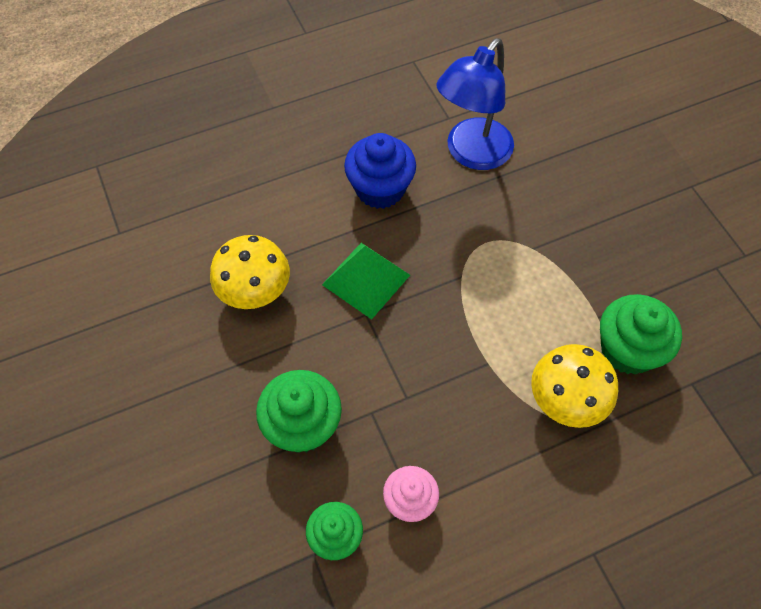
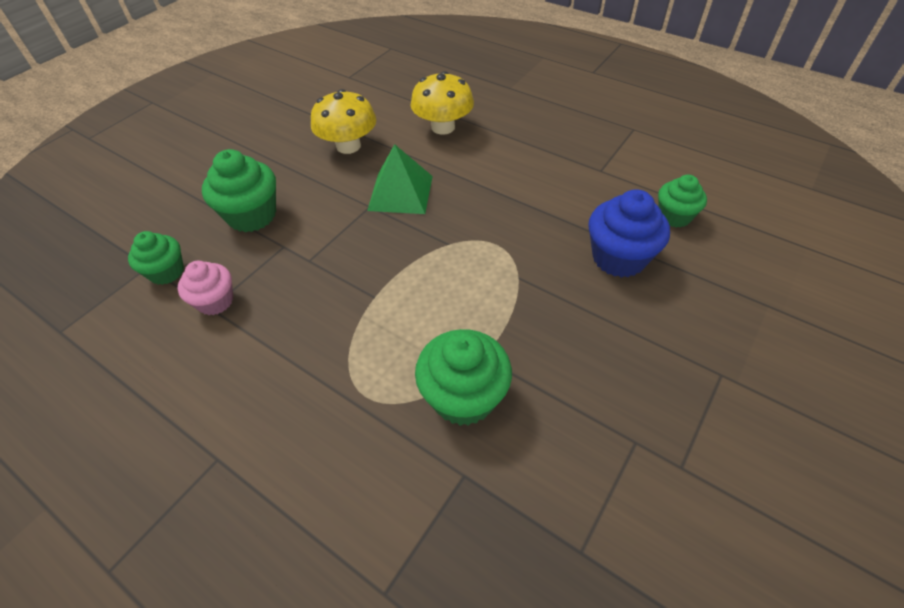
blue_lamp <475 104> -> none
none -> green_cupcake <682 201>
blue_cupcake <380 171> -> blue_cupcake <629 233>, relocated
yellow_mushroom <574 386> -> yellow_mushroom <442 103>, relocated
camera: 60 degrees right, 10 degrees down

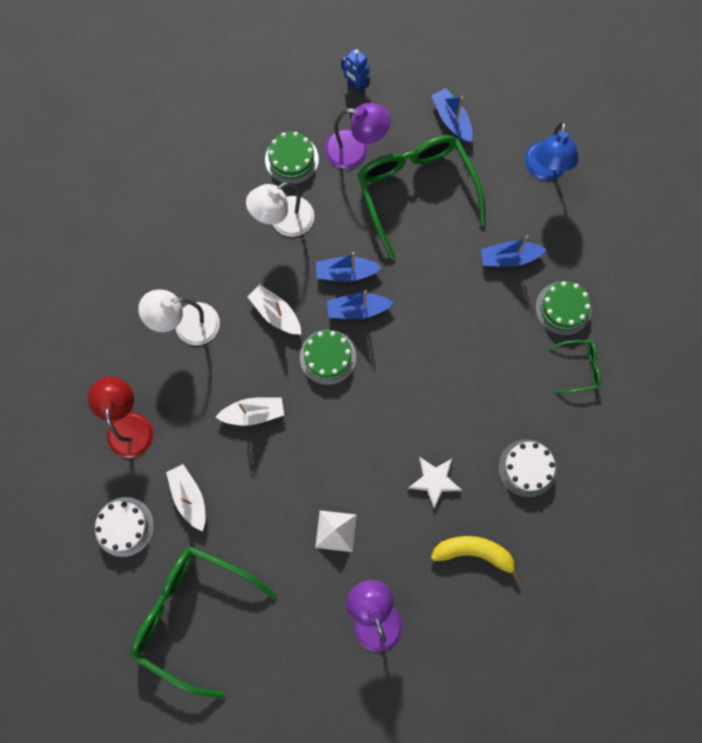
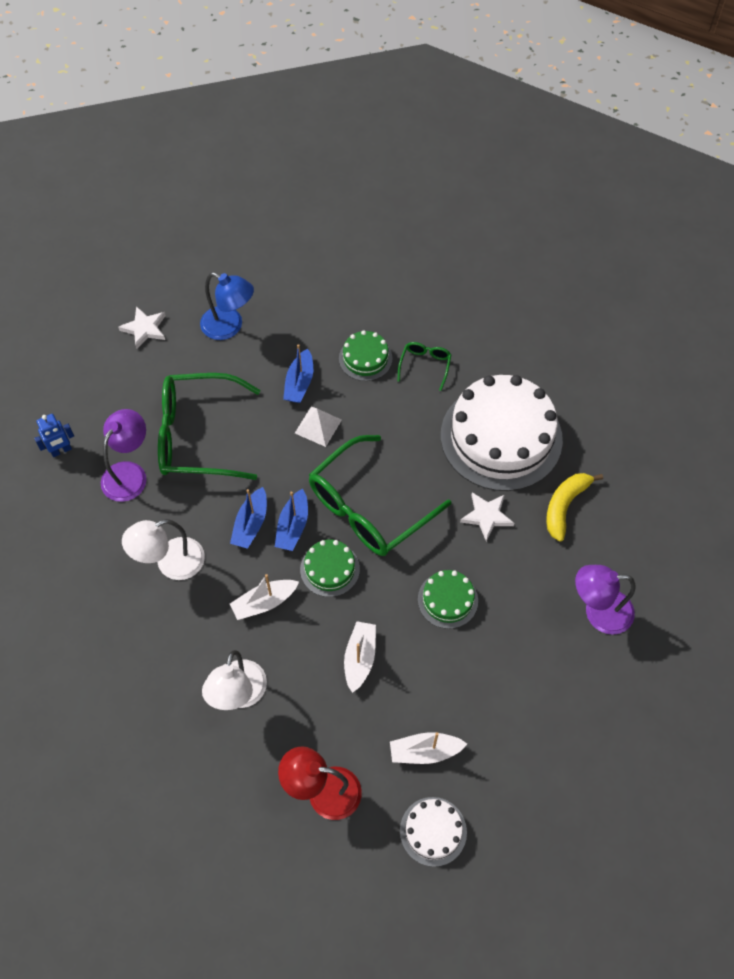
blue_boat <452 115> -> none
none -> white_star <142 327>
green_glasses <203 622> -> green_glasses <380 495>, relocated
green_cake <292 157> -> green_cake <448 599>, relocated
white_pyramid <336 531> -> white_pyramid <318 427>, relocated
white_lamp <280 209> -> white_lamp <163 549>, 75 degrees clockwise
white_cake <527 468> -> white_cake <502 433>, x2.18
camera: 70 degrees left, 15 degrees down

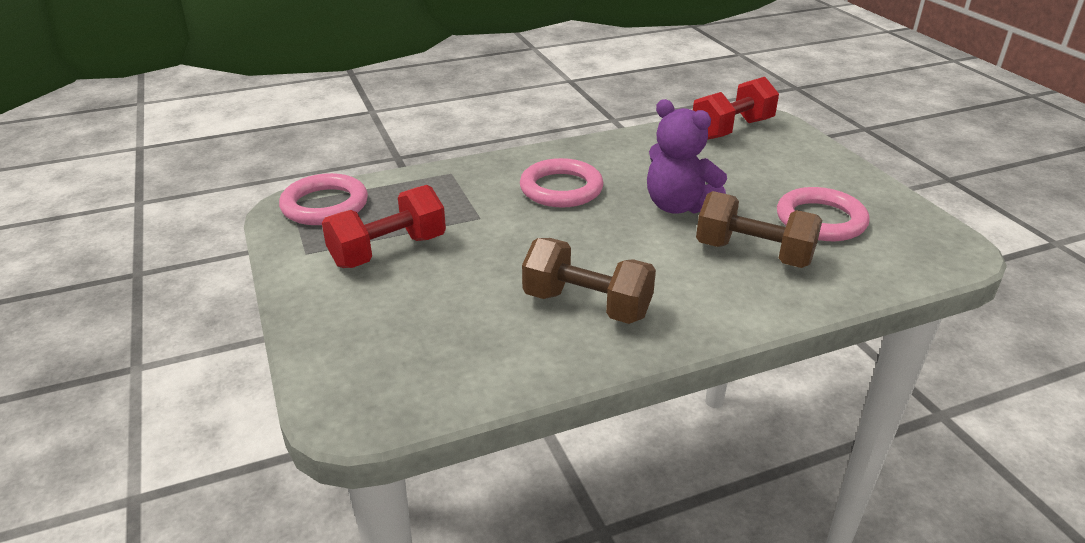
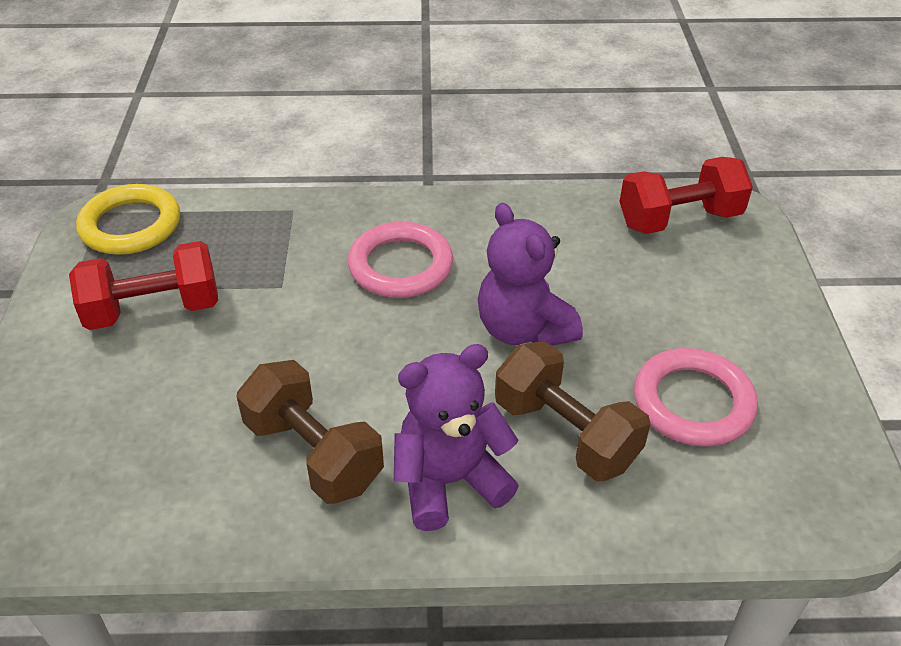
none -> purple_teddy_bear <456 437>
pink_ring <323 199> -> yellow_ring <128 219>
camera: 20 degrees right, 10 degrees up

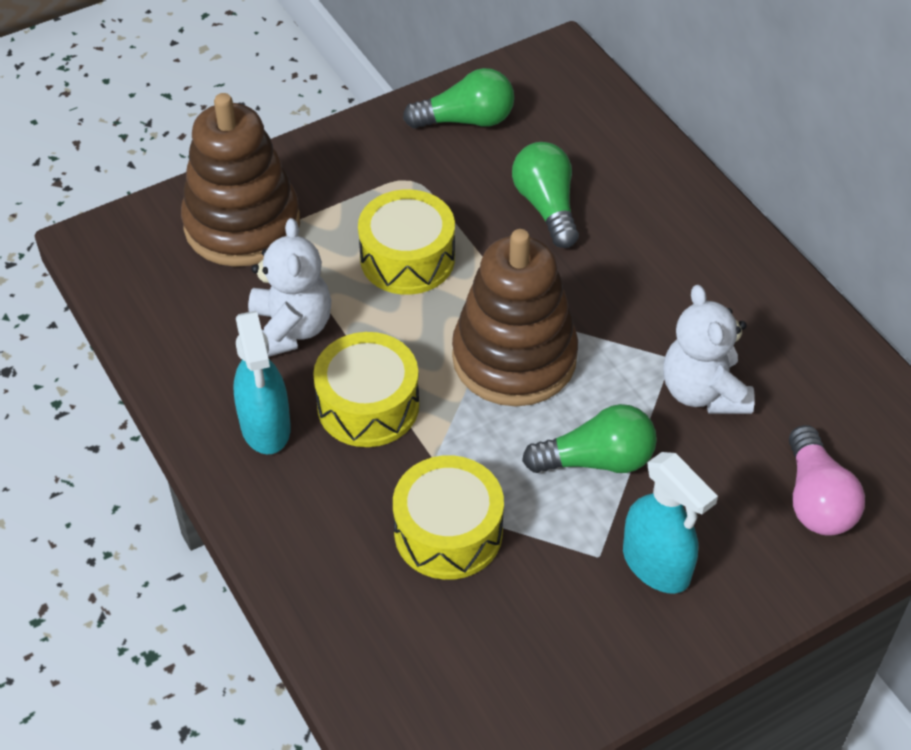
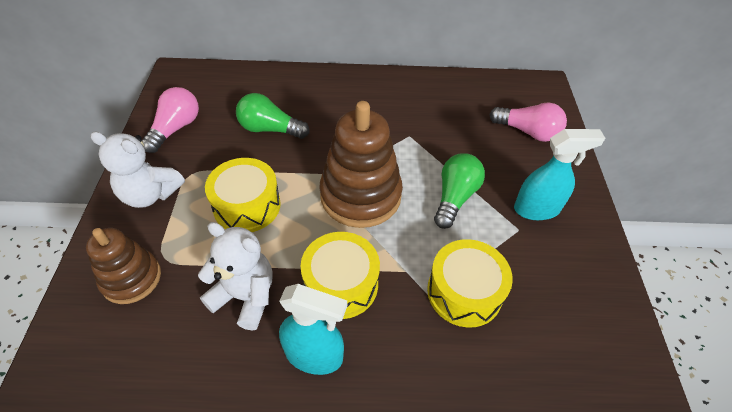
white_teddy_bear <709 349> -> white_teddy_bear <137 170>, relocated
green_light_bulb <458 98> -> pink_light_bulb <170 120>
brown_stacking_toy <240 180> -> brown_stacking_toy <123 266>, x0.62
camera: 60 degrees left, 0 degrees up

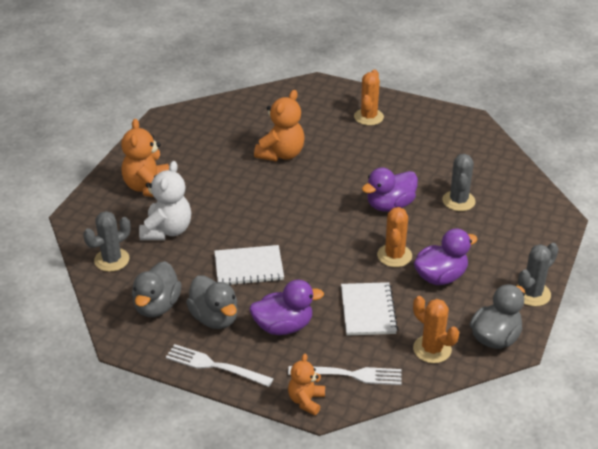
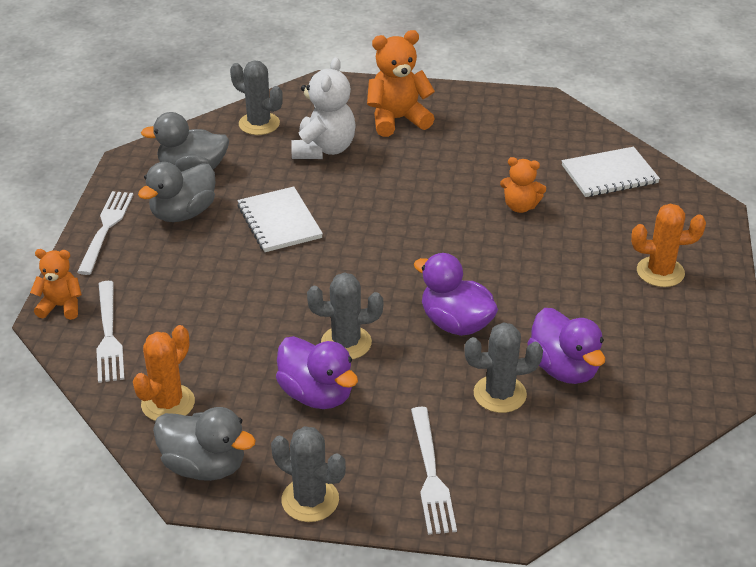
none -> white_fork <434 471>
purple_duck <286 307> -> purple_duck <566 346>, relocated
white_notebook <369 309> -> white_notebook <611 172>, relocated
orange_cactus <394 237> -> grey_cactus <345 315>
white_teddy_bear <165 200> -> white_teddy_bear <323 108>, 75 degrees counterclockwise
orange_teddy_bear <279 125> -> orange_teddy_bear <523 185>, x0.61
camera: 75 degrees right, 0 degrees up

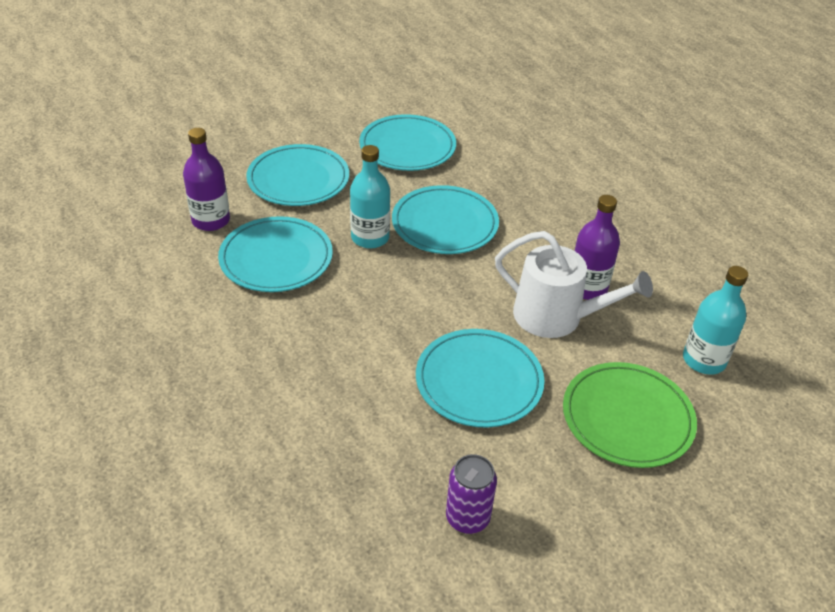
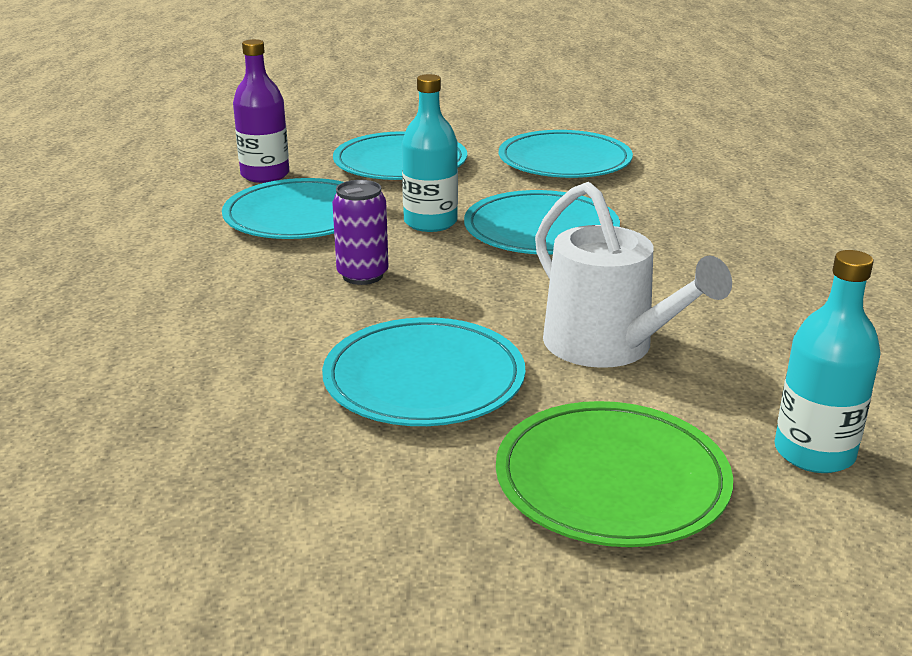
purple_bottle <597 247> -> none
purple_can <471 494> -> purple_can <360 232>, relocated
camera: 30 degrees right, 15 degrees down

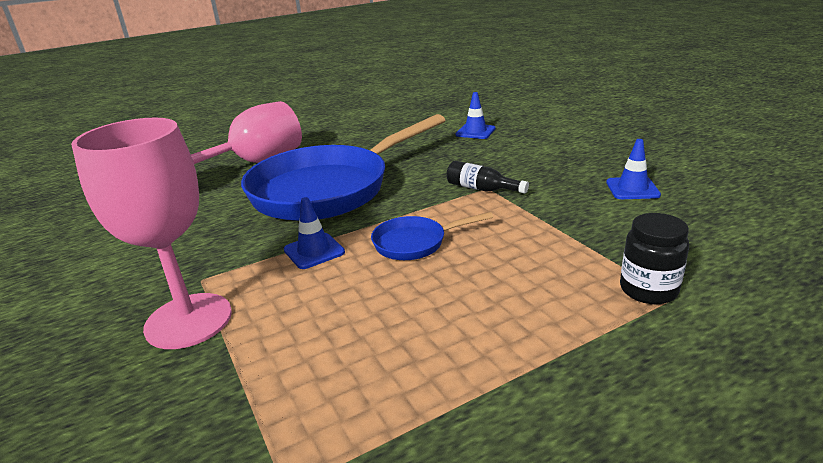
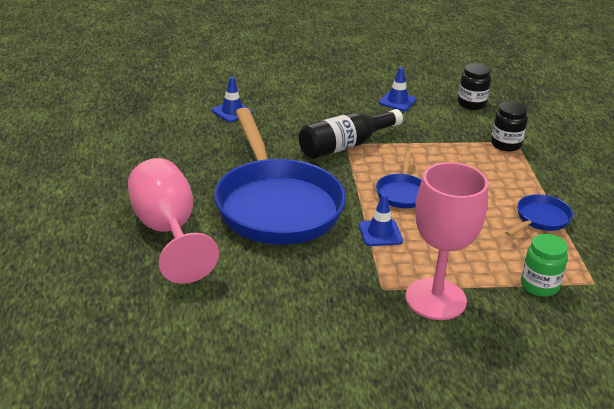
none -> black_jar <474 86>
none -> blue_pan <539 215>
none -> green_jar <544 265>
black_bottle <487 177> -> black_bottle <351 134>, x1.75
camera: 70 degrees left, 5 degrees up

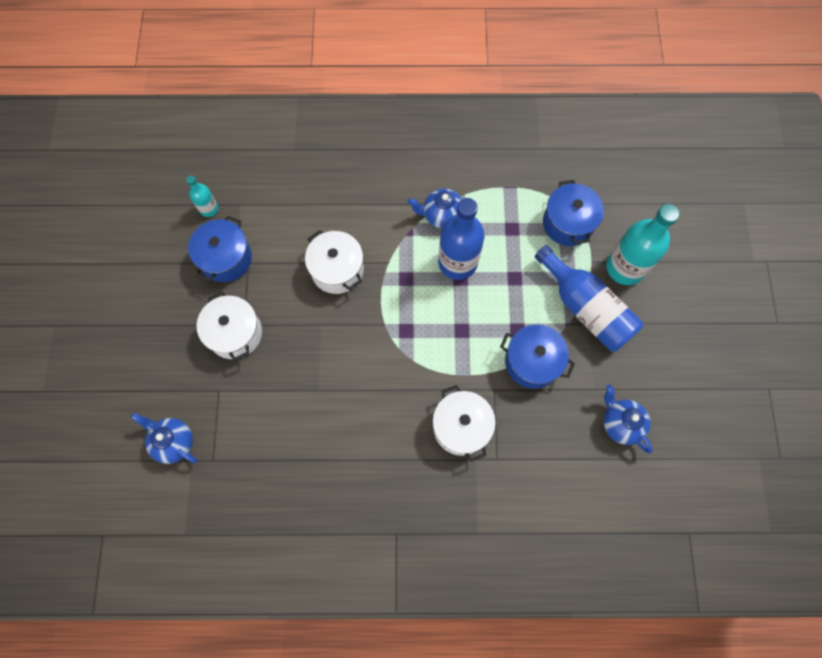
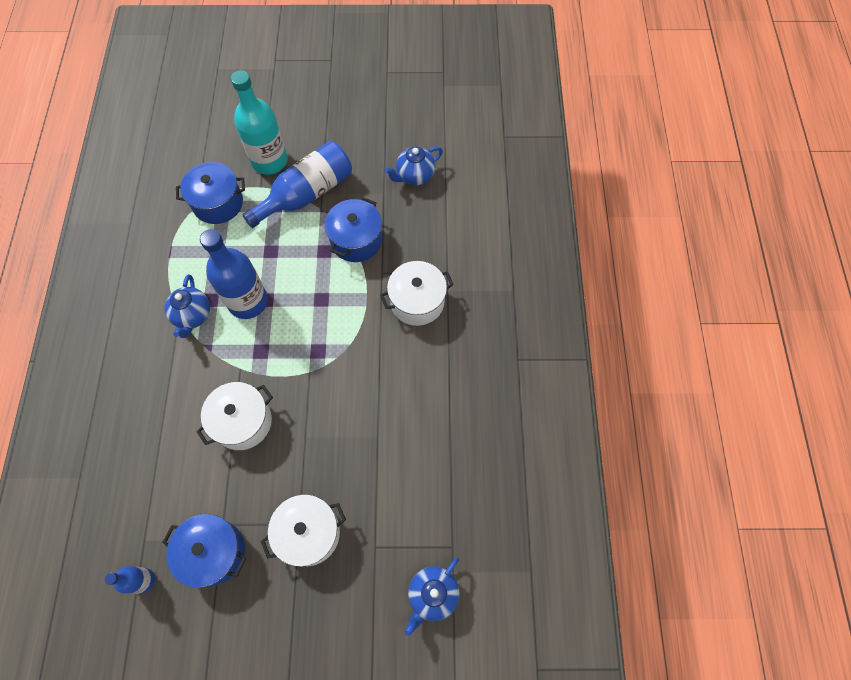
turquoise_bottle <202 196> -> blue_bottle <130 580>
camera: 90 degrees left, 5 degrees down

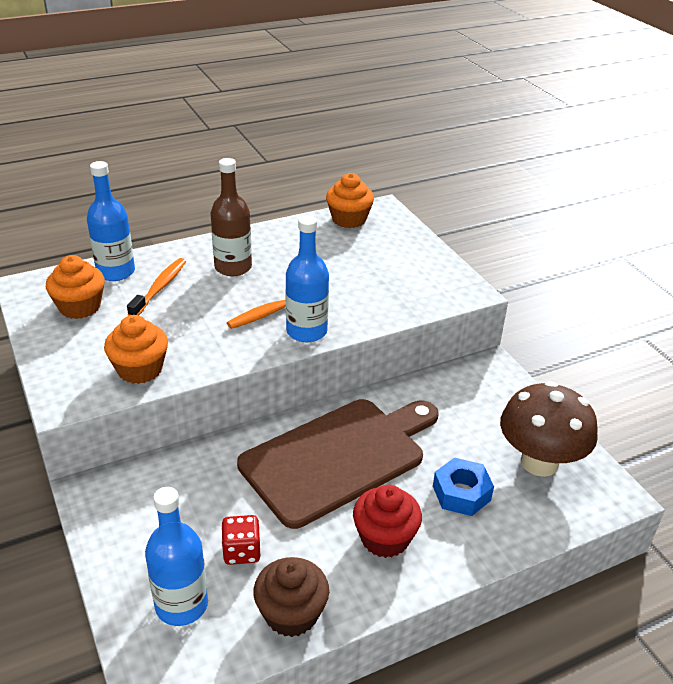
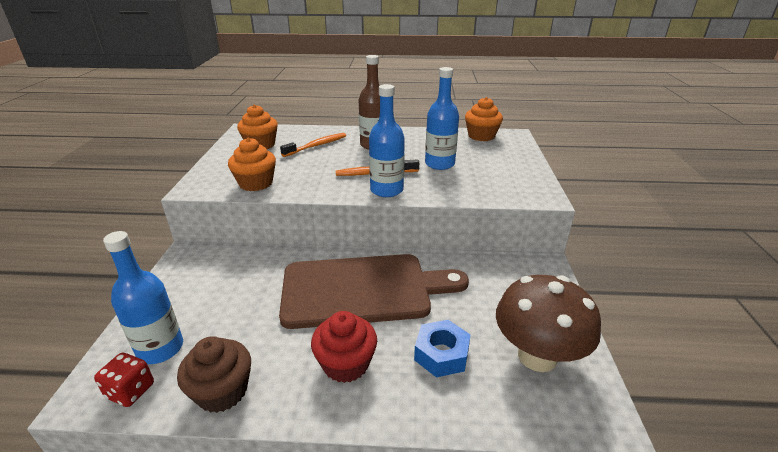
blue_bottle <111 221> -> blue_bottle <442 118>, relocated
red_dice <241 540> -> red_dice <124 380>, relocated
camera: 30 degrees right, 5 degrees down

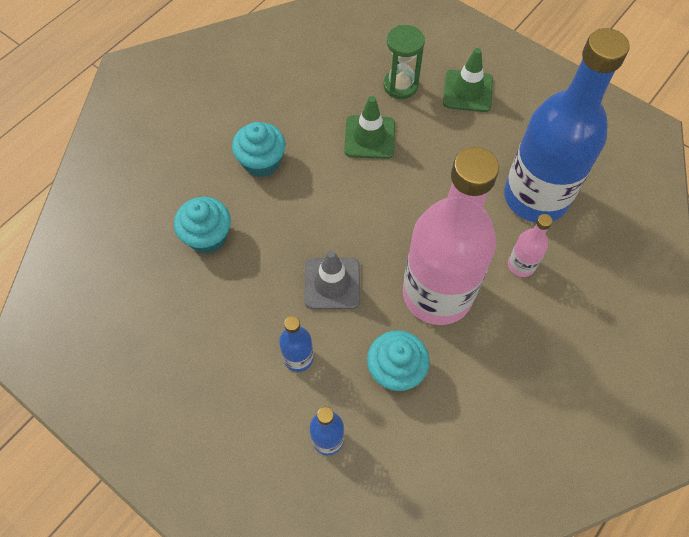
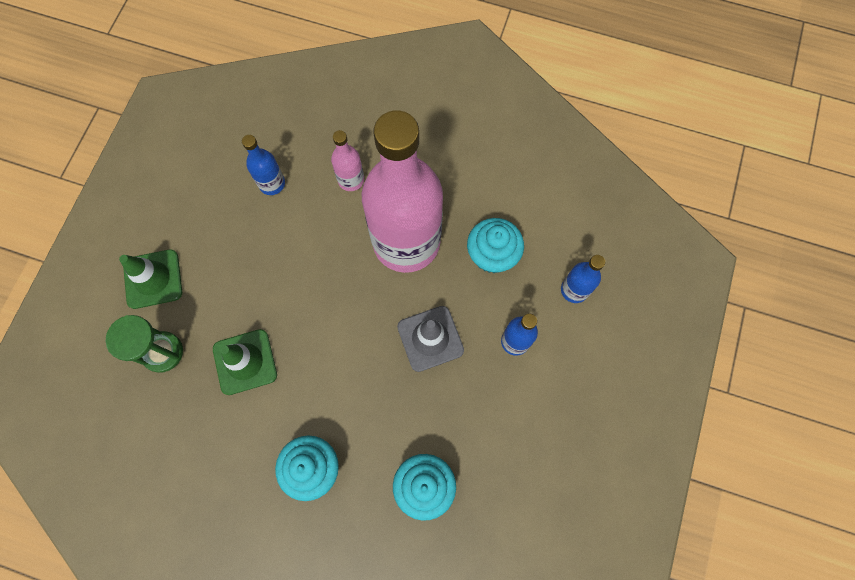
blue_bottle <567 125> -> blue_bottle <263 165>, x0.41
camera: 110 degrees left, 10 degrees up

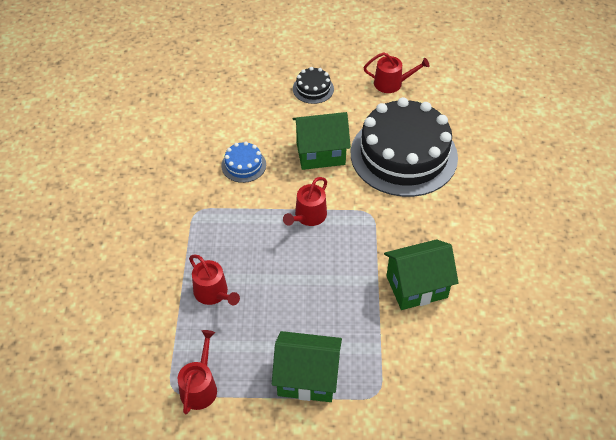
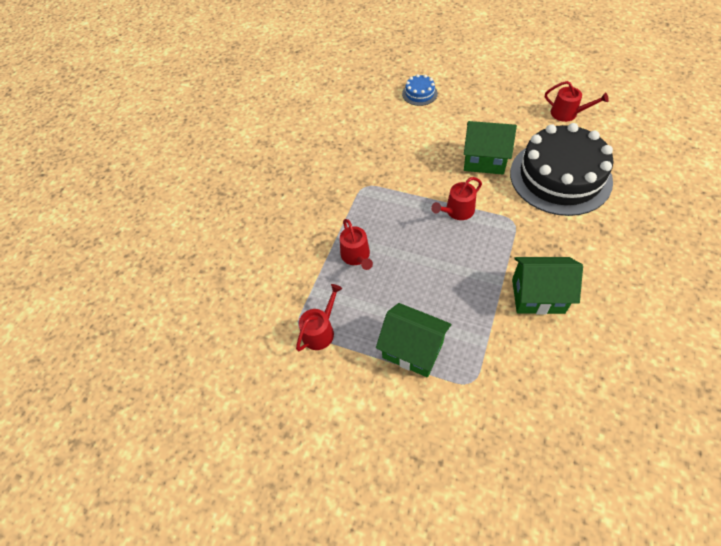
black_cake <313 85> -> none
blue_cake <243 162> -> blue_cake <420 90>, relocated
camera: 25 degrees right, 5 degrees up

